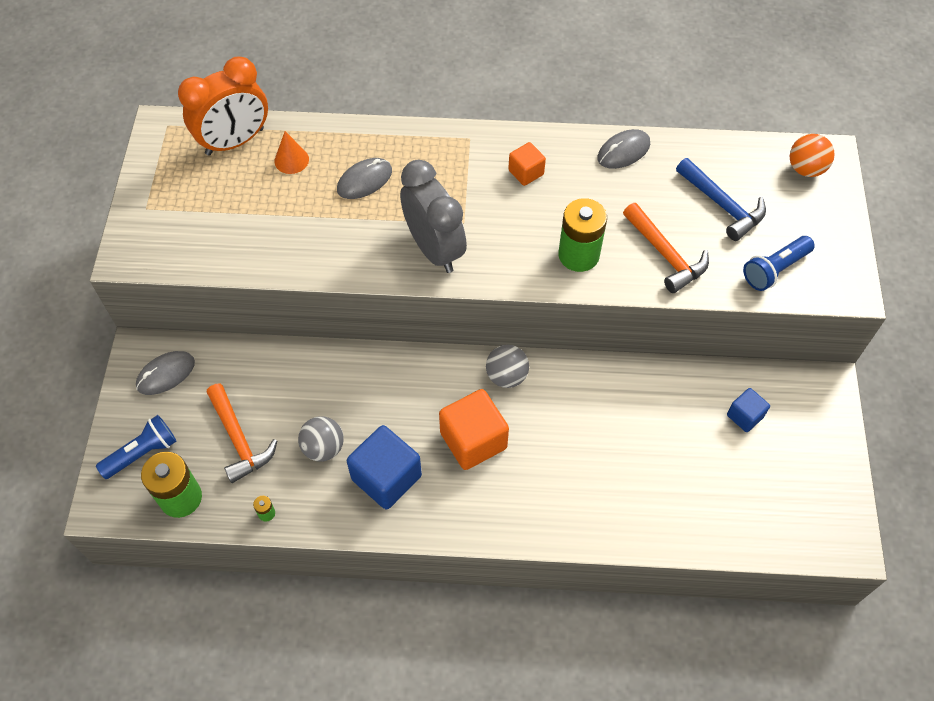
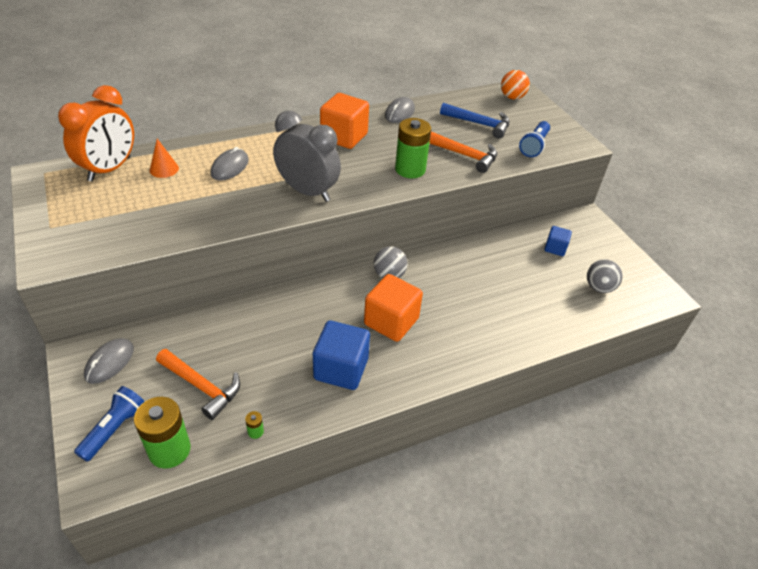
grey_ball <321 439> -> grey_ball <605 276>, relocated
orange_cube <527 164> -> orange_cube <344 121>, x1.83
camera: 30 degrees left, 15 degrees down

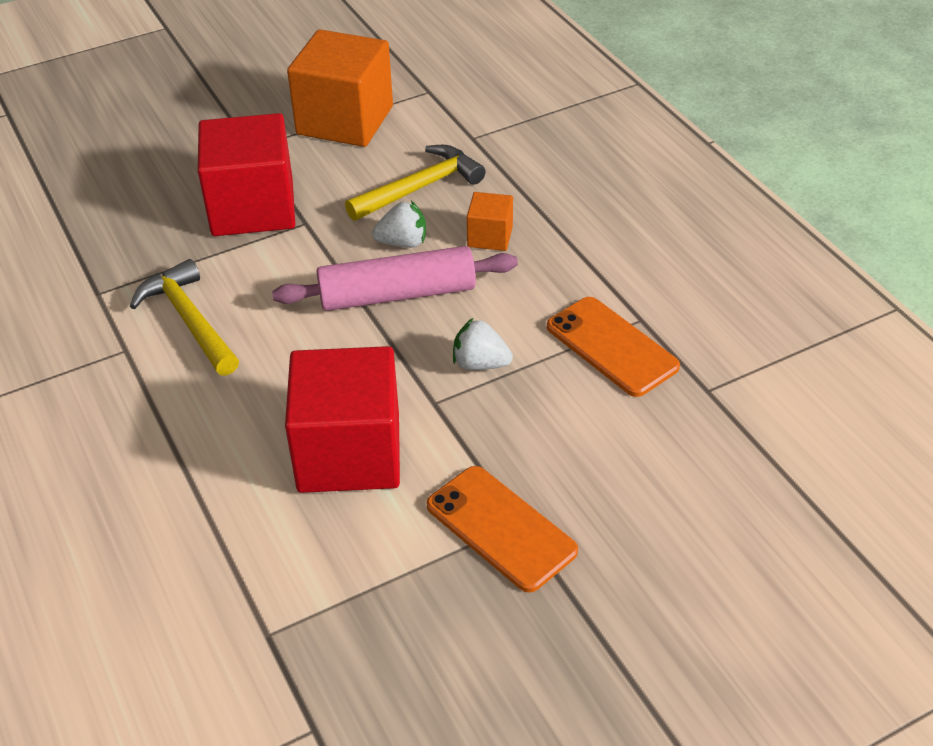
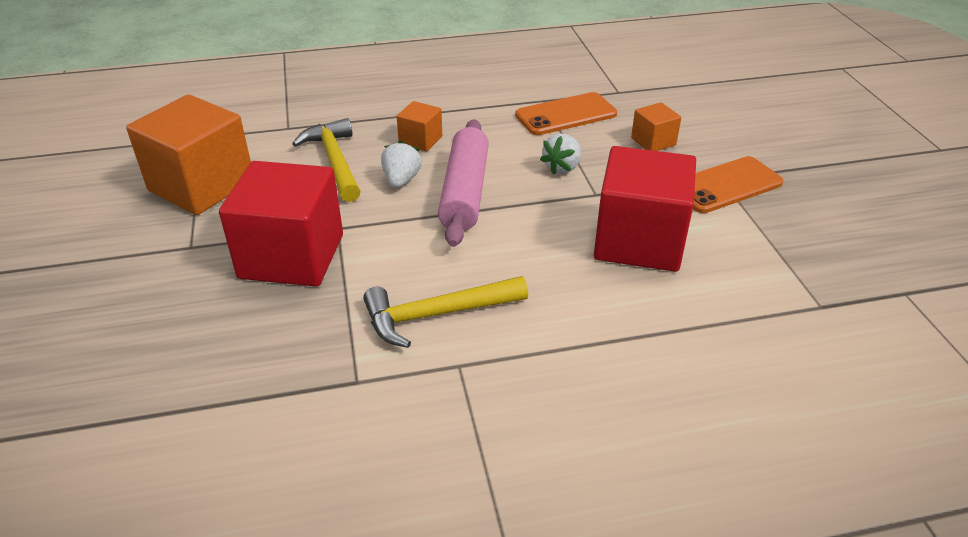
none -> orange_cube <656 126>
camera: 75 degrees left, 5 degrees down

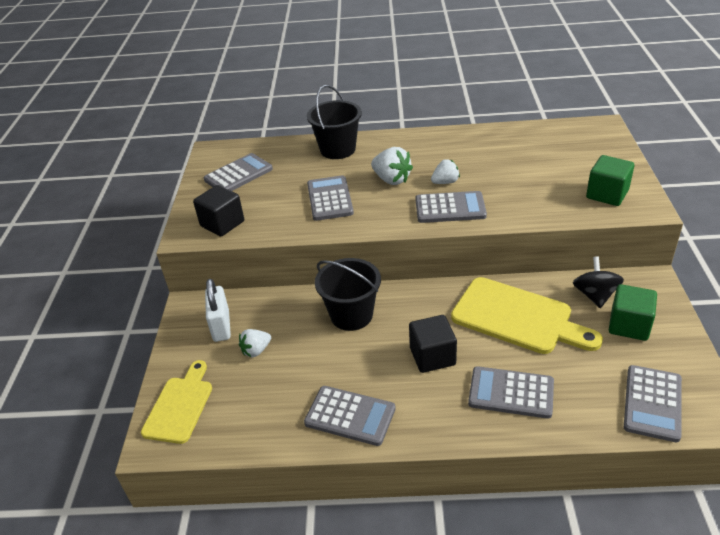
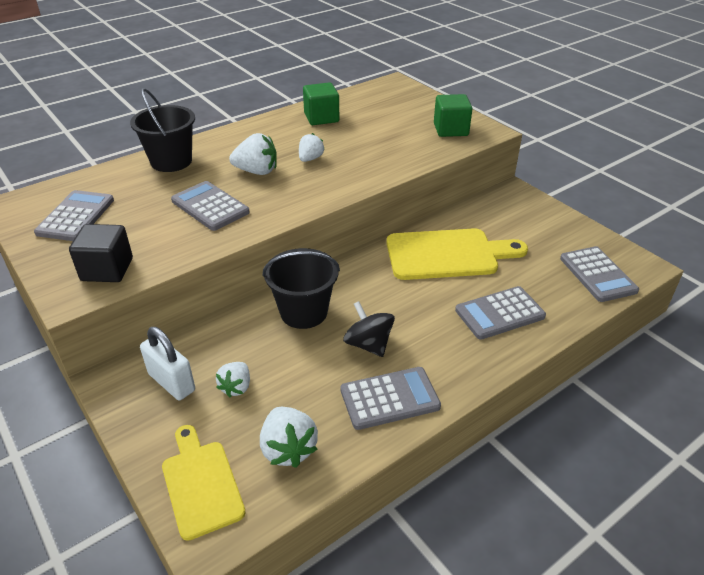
black_cube <433 344> -> none
grey_calculator <451 207> -> none
none -> white_strawberry <289 437>
black_spinning_top <598 282> -> black_spinning_top <369 329>, relocated
green_cube <633 312> -> green_cube <321 103>, relocated
camera: 40 degrees left, 0 degrees up

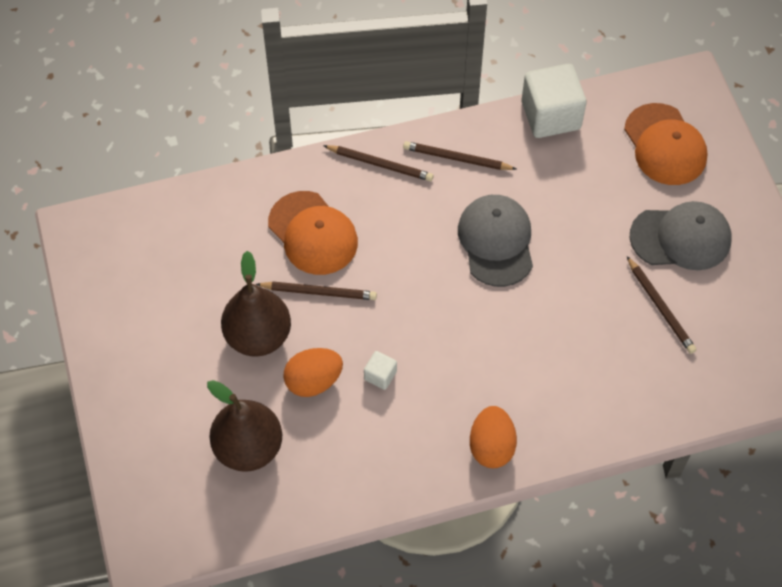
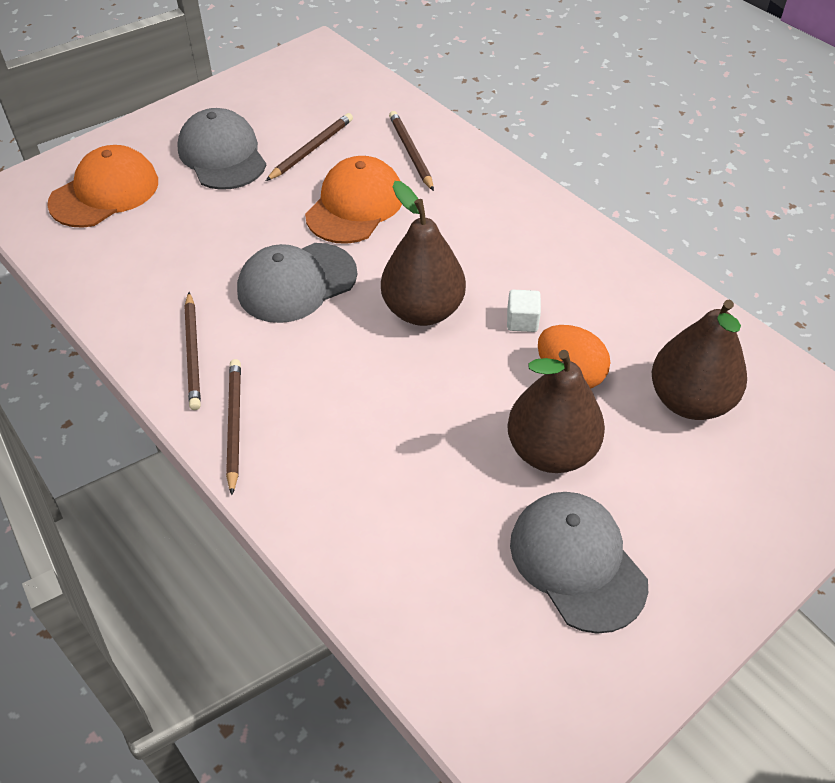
orange_egg <493 437> -> none
white_cube <554 101> -> none
none -> brown_pear <423 253>
none -> grey_cap <579 563>
brown_pencil <316 290> -> brown_pencil <411 151>, relocated
orange_cap <313 233> -> orange_cap <353 200>, relocated
camera: 115 degrees left, 10 degrees down

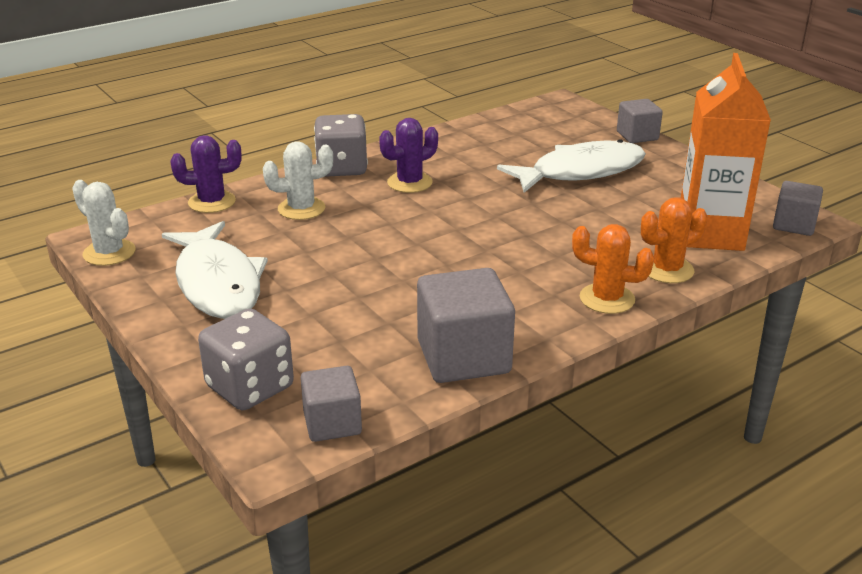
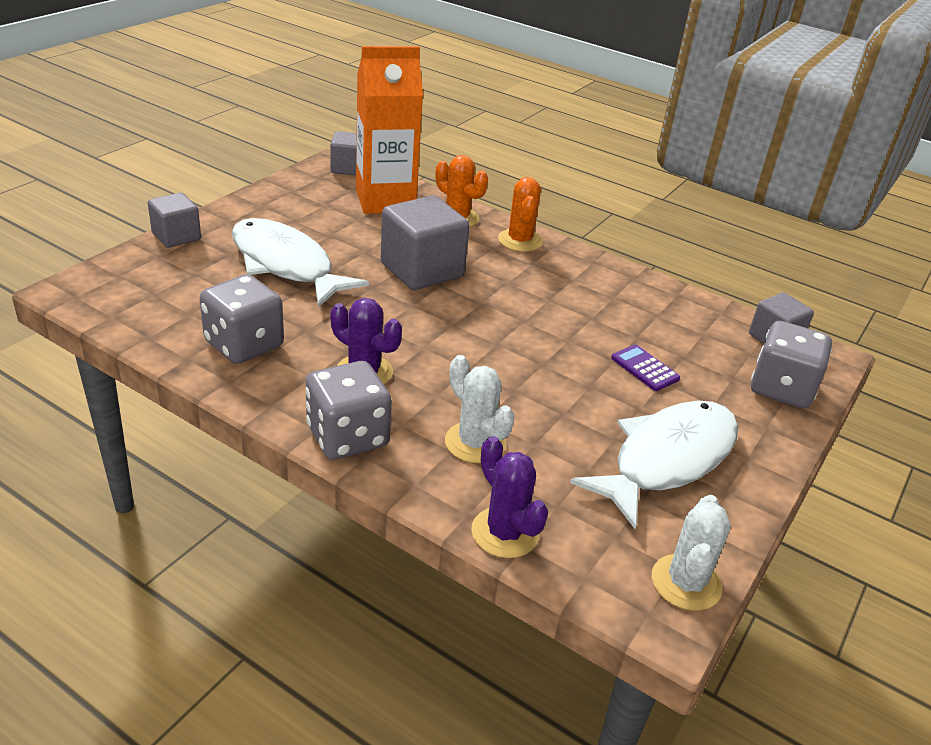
none -> grey_dice <241 319>
none -> purple_calculator <645 367>
grey_cube <466 325> -> grey_cube <425 242>, relocated
camera: 115 degrees left, 5 degrees up

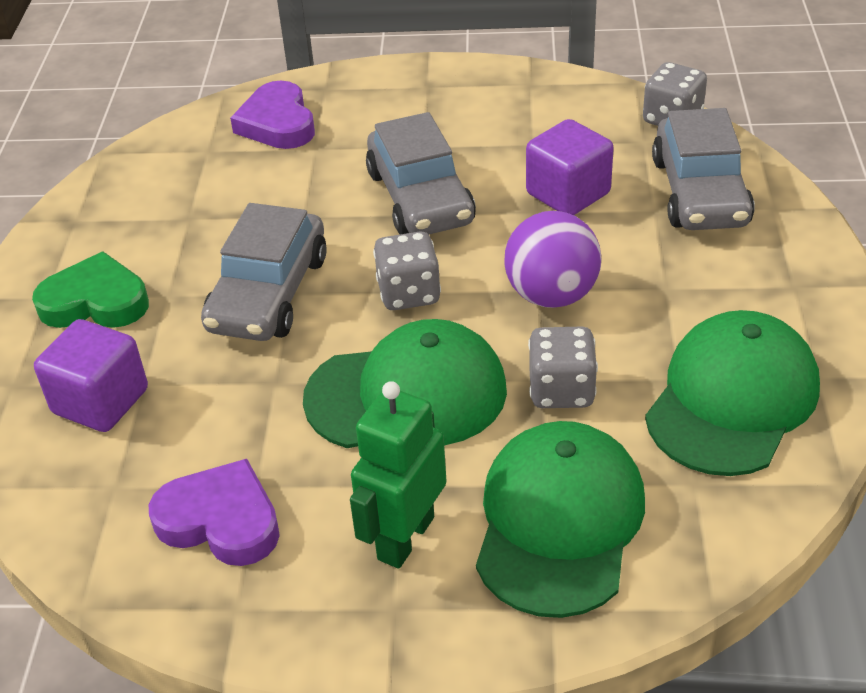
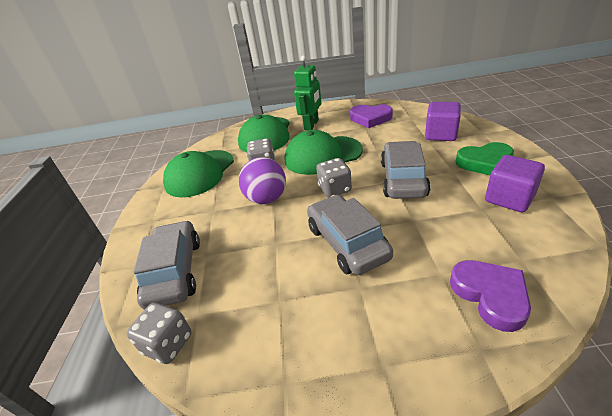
purple_cube <570 167> -> purple_cube <515 183>, relocated
camera: 175 degrees right, 5 degrees down

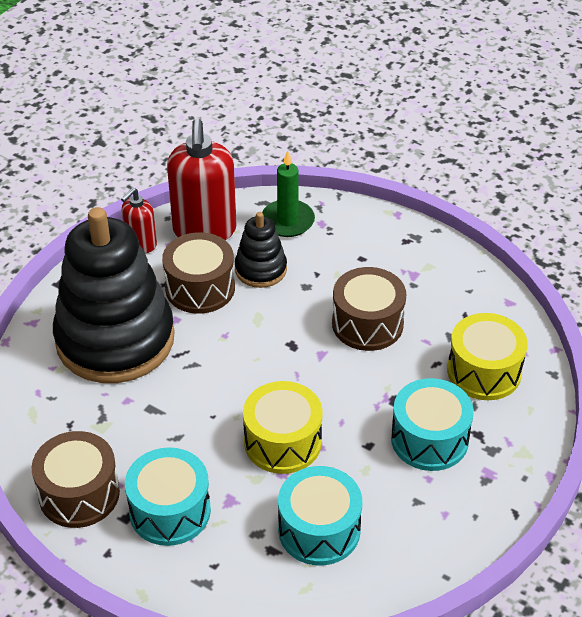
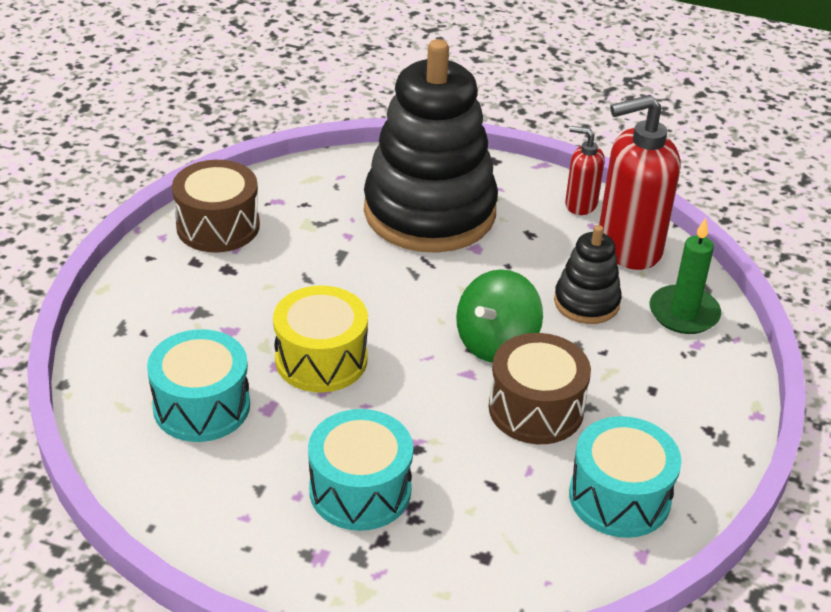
brown_drum <198 273> -> none
yellow_drum <487 356> -> none
none -> green_spinning_top <499 316>
turquoise_drum <168 496> -> turquoise_drum <625 477>, relocated
camera: 75 degrees right, 5 degrees down

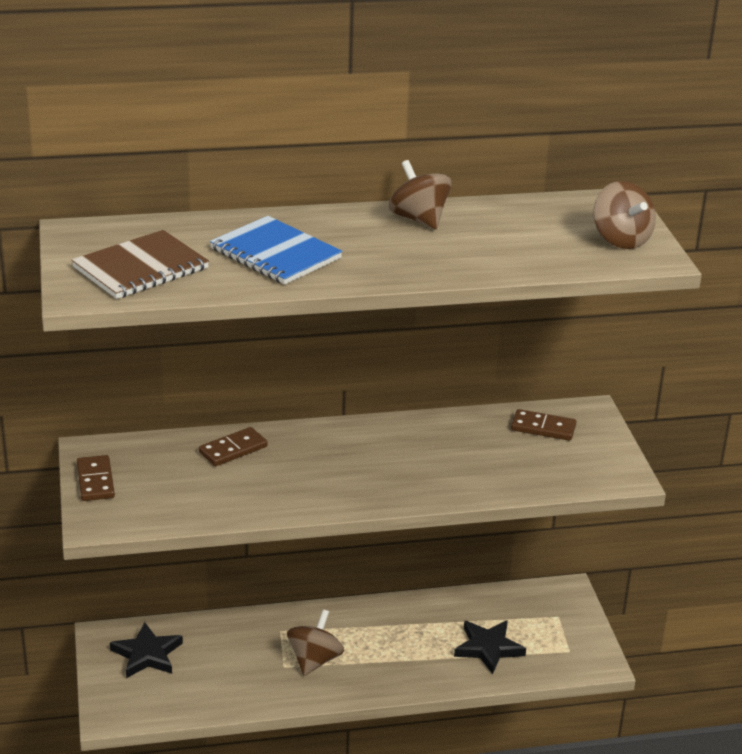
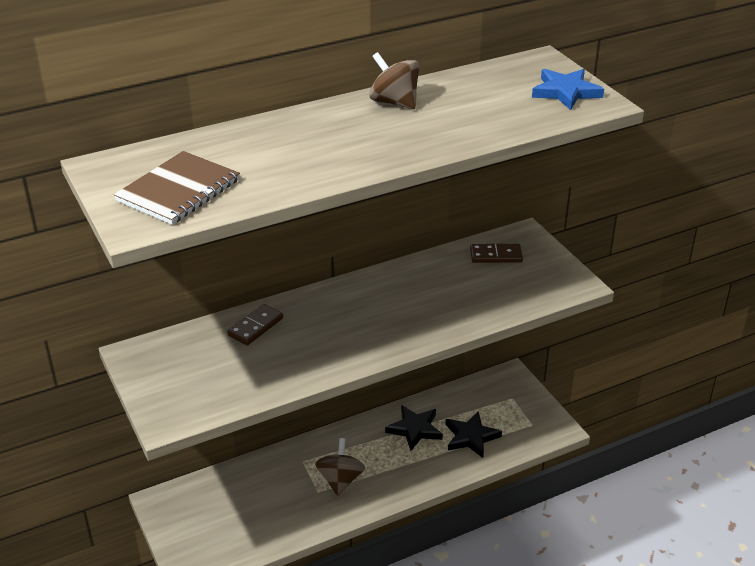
brown_domino <96 478> -> none
blue_notebook <276 250> -> none
black_star <146 650> -> black_star <414 428>, relocated
brown_spinning_top <624 215> -> blue_star <568 89>
camera: 15 degrees left, 5 degrees up

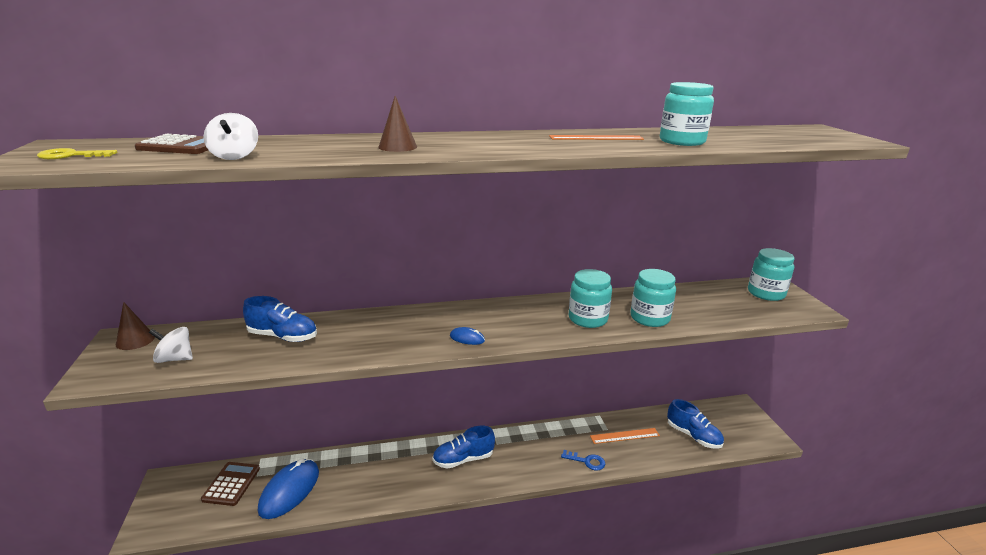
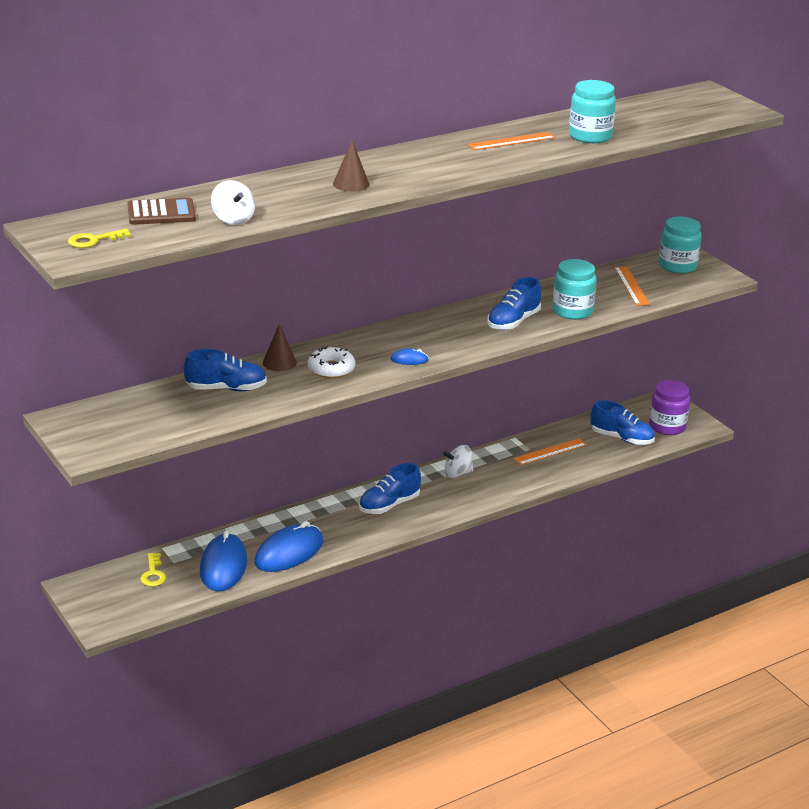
blue_key <583 460> -> none
none -> blue_mouse <289 546>
none -> white_donut <331 362>
none -> orange_ruler <632 286>
none -> purple_jar <669 407>
brown_cone <135 326> -> brown_cone <280 347>, relocated
white_spinning_top <171 345> -> white_spinning_top <458 461>, relocated
brown_calculator <230 484> -> yellow_key <153 570>
turquoise_jar <590 298> -> blue_shoe <514 303>
camera: 20 degrees left, 5 degrees up

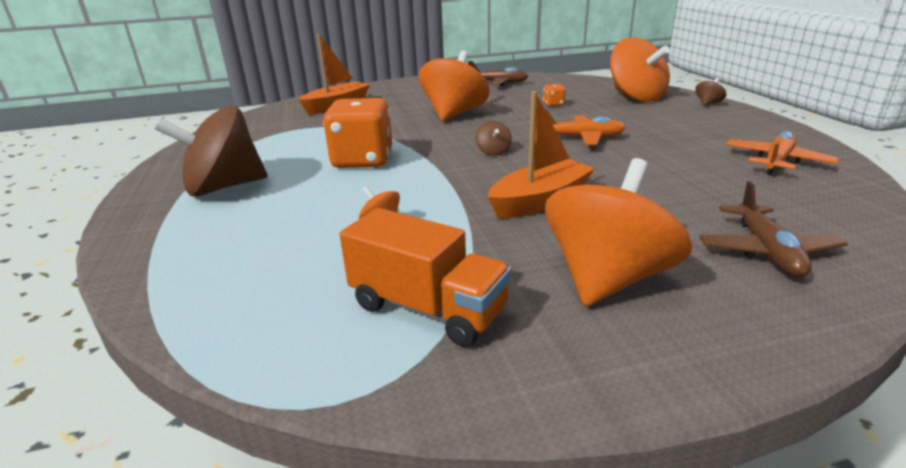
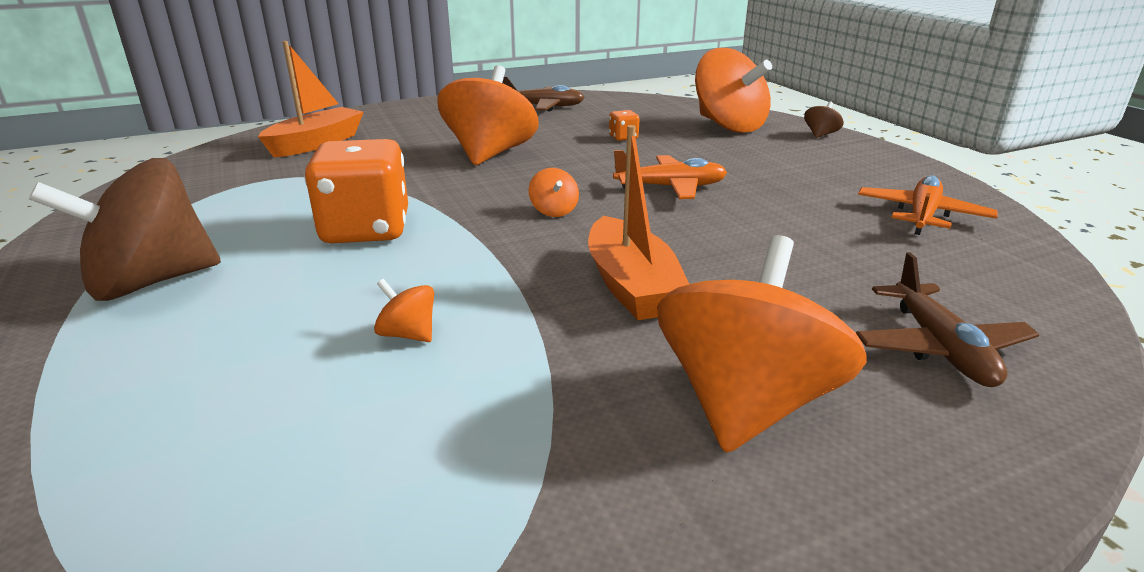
orange_truck <426 277> -> none
brown_spinning_top <494 138> -> orange_spinning_top <554 192>
orange_boat <541 154> -> orange_boat <638 222>, 120 degrees clockwise
camera: 10 degrees left, 0 degrees up

